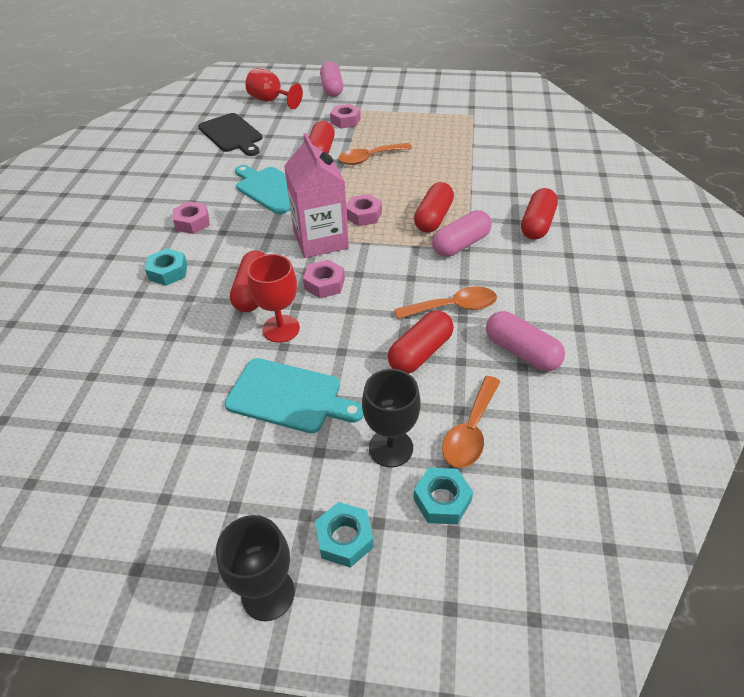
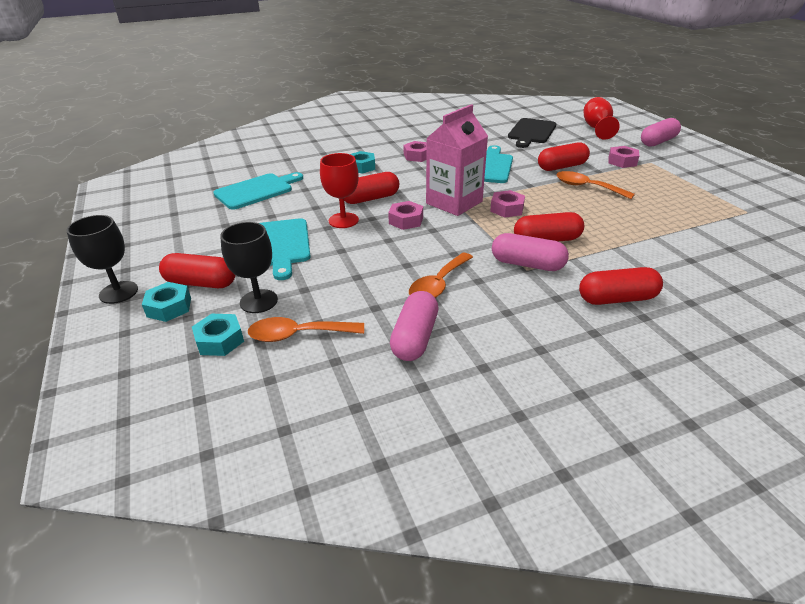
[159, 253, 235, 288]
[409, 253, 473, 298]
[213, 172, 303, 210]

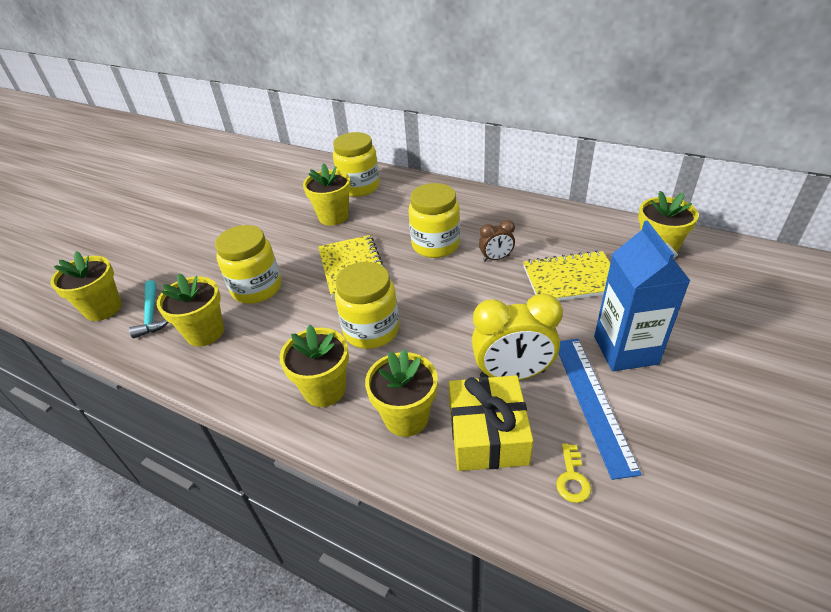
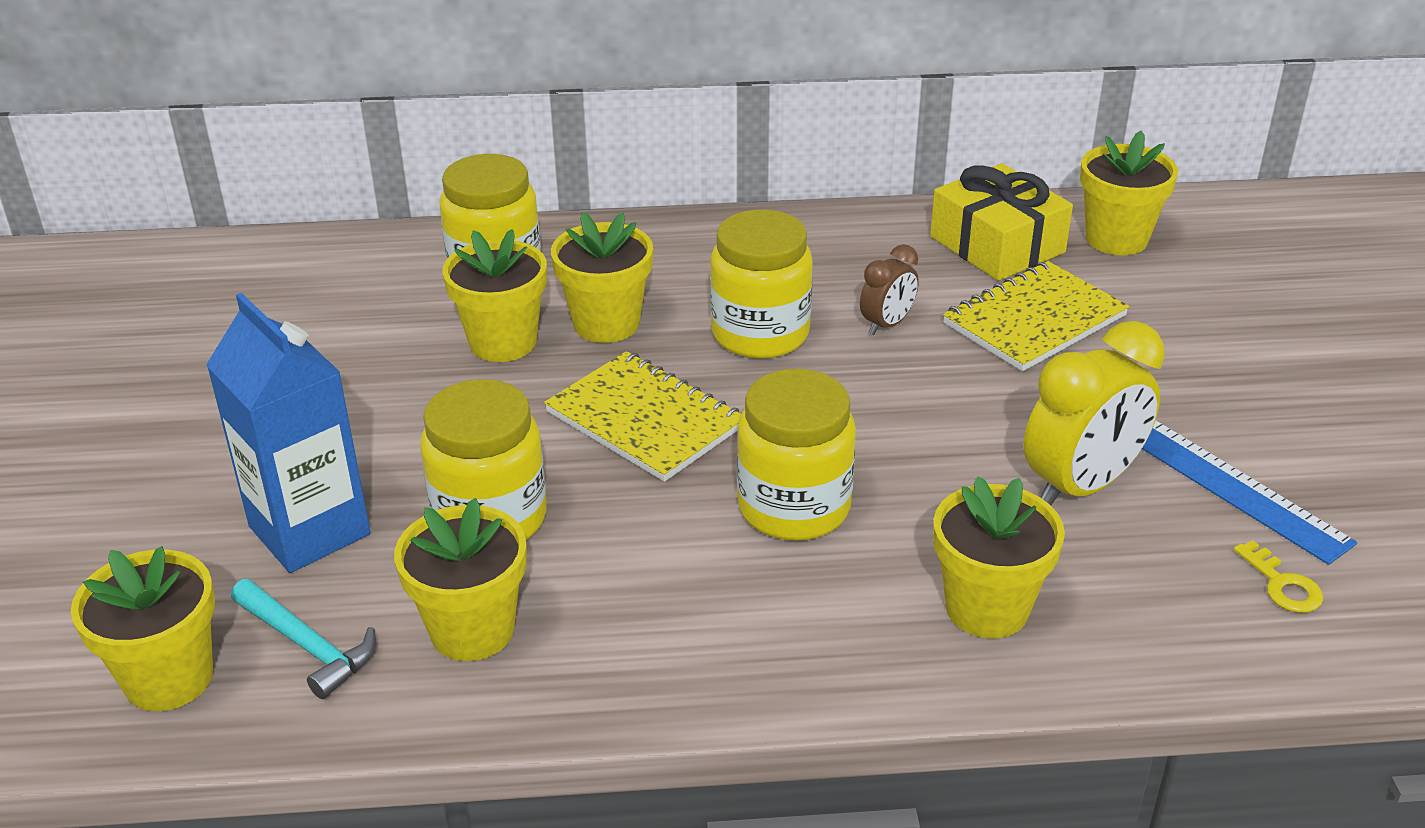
[551, 212, 653, 343]
[930, 163, 1073, 281]
[206, 293, 371, 573]

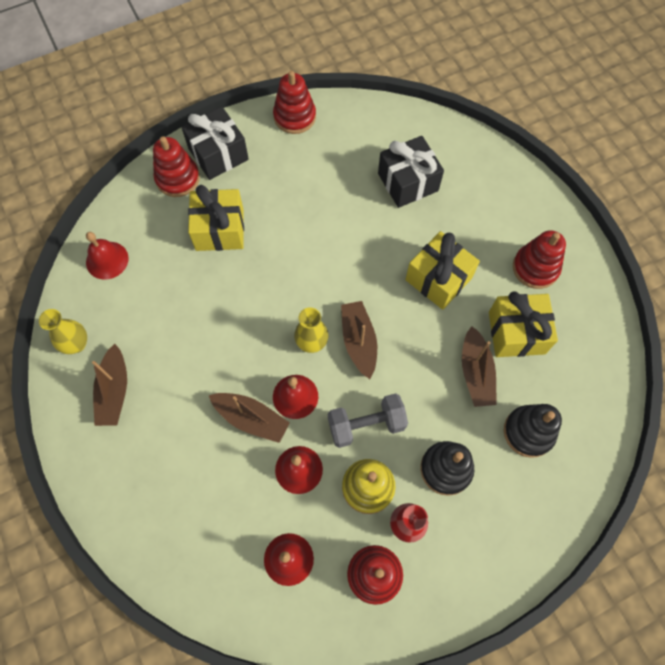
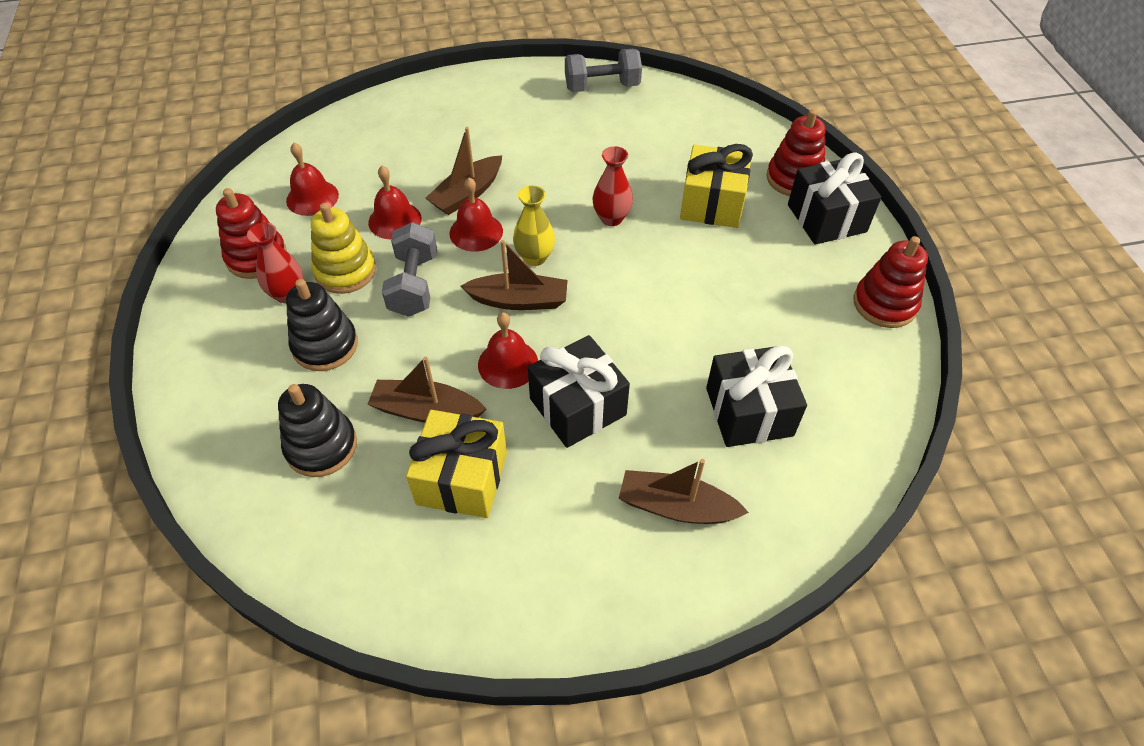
[565, 49, 642, 92]
[478, 312, 538, 389]
[619, 459, 749, 524]
[528, 335, 630, 448]
[513, 230, 566, 289] (first image)
[592, 146, 633, 226]

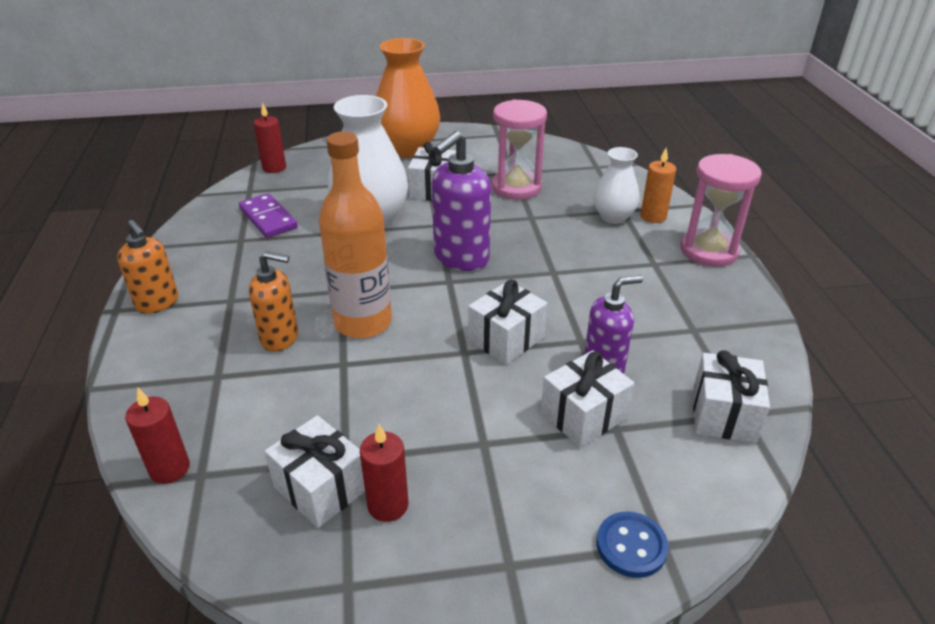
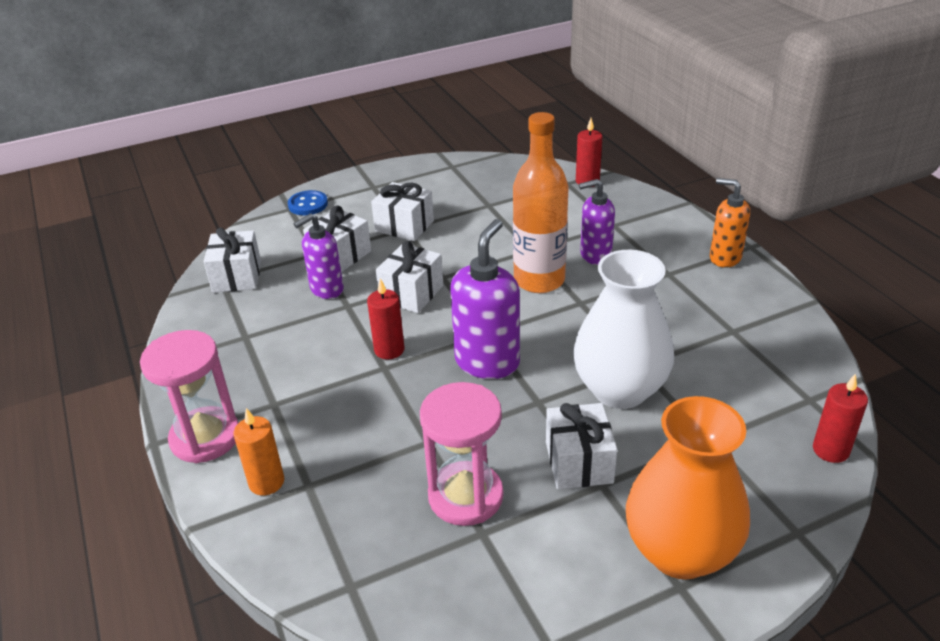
[239, 193, 298, 238] (first image)
[579, 179, 615, 265]
[371, 182, 434, 241]
[367, 278, 404, 359]
[593, 147, 640, 224] (first image)

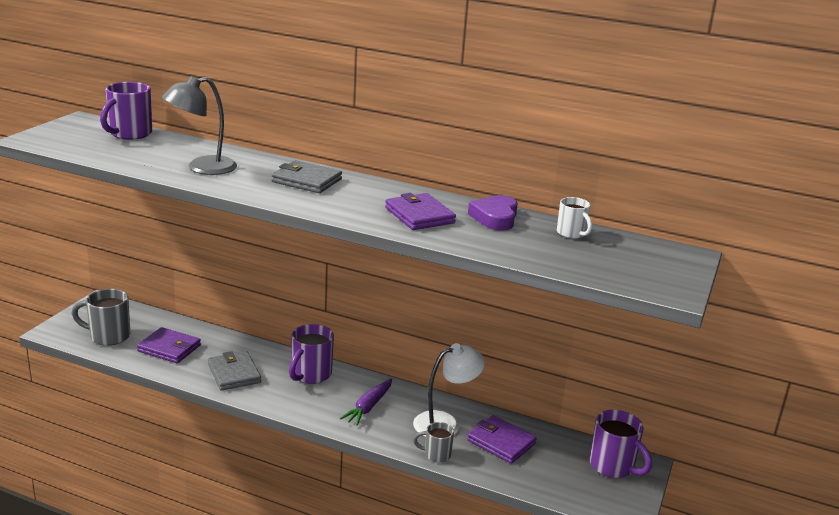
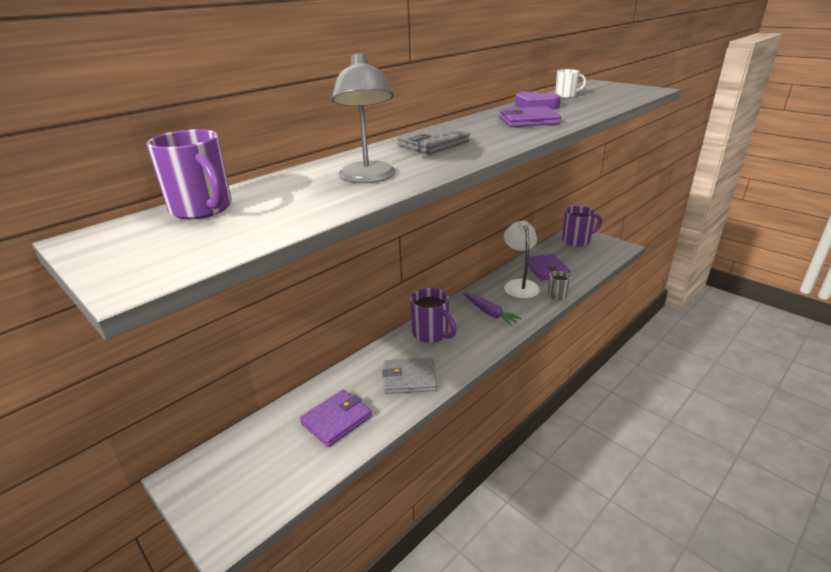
[72, 289, 130, 346] (first image)
[528, 254, 570, 280]

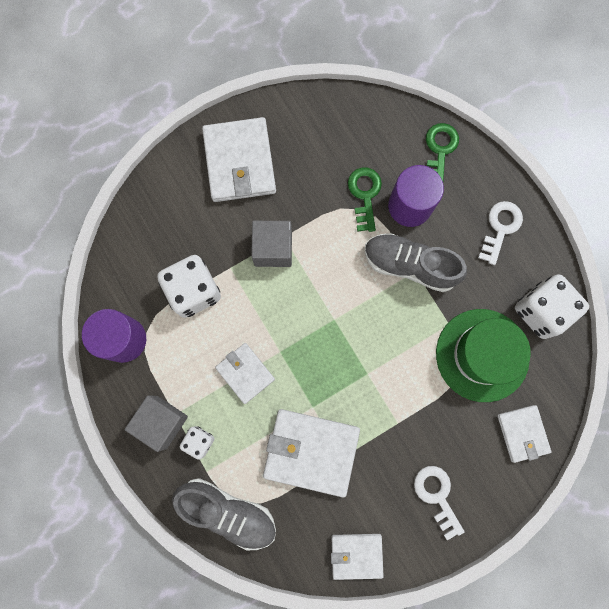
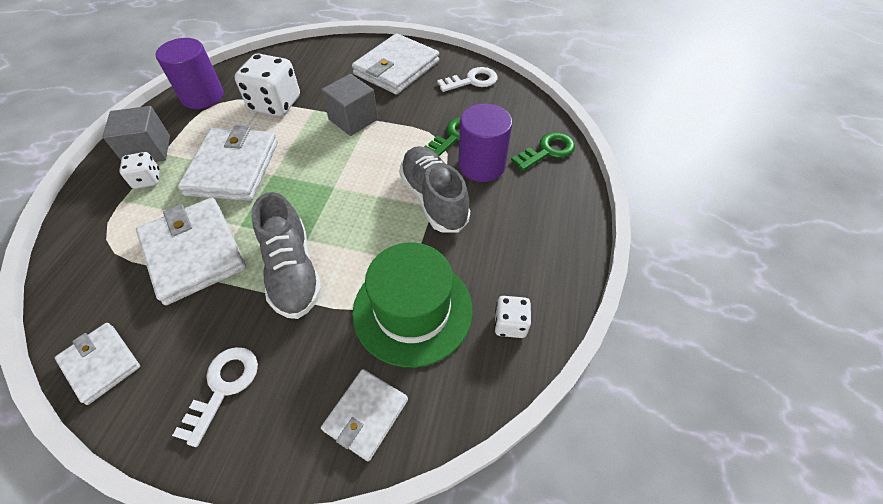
[251, 192, 322, 319]
[178, 125, 278, 201]
[437, 67, 497, 92]
[494, 296, 531, 338]

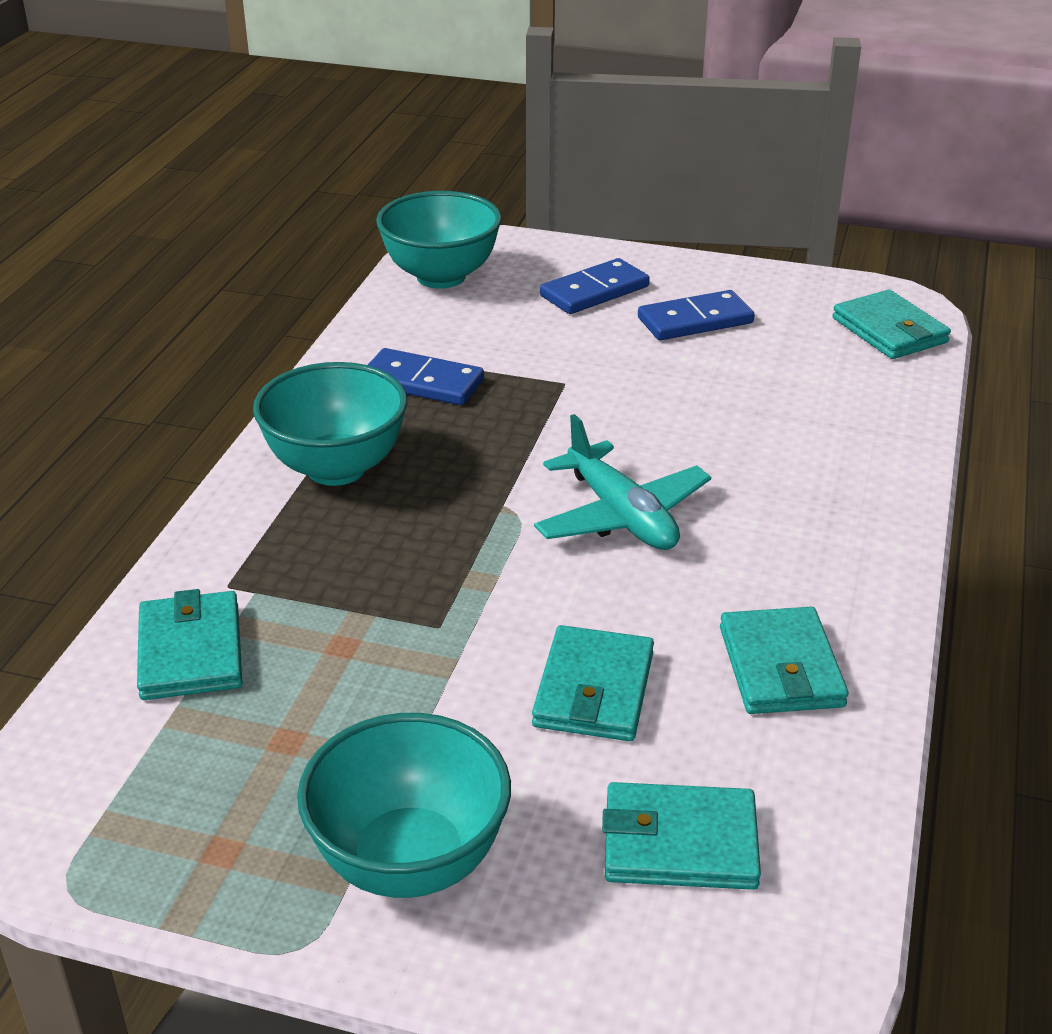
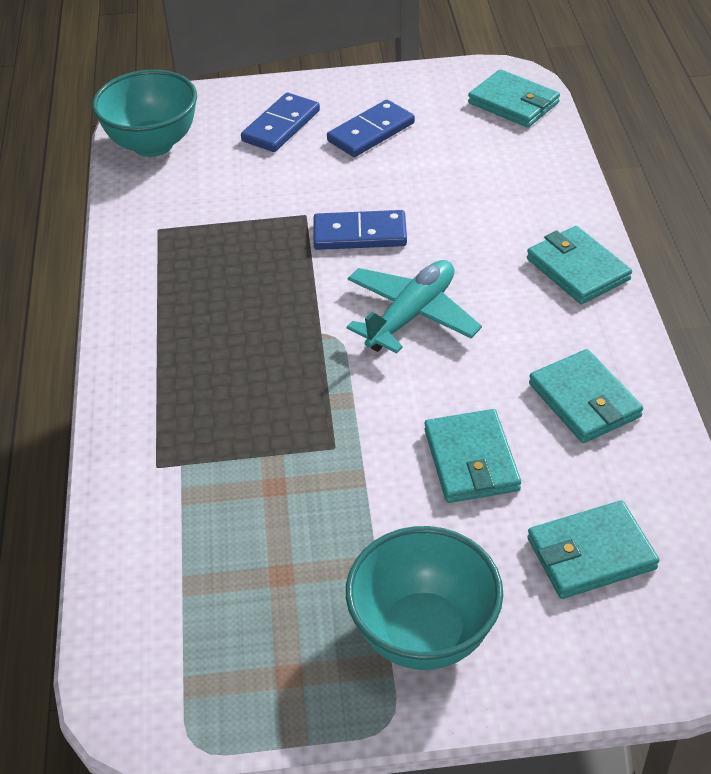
[527, 226, 632, 304]
[253, 362, 407, 486] (first image)
[313, 210, 407, 250]
[347, 260, 482, 353]

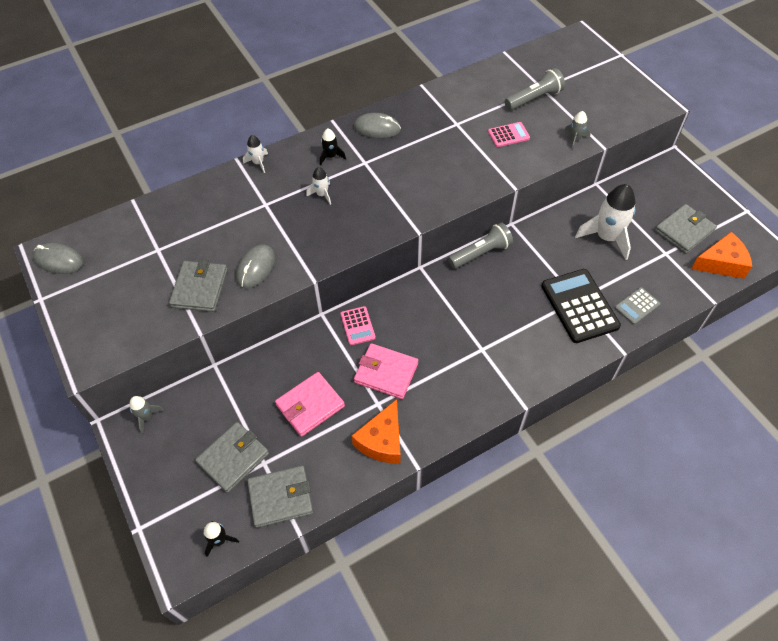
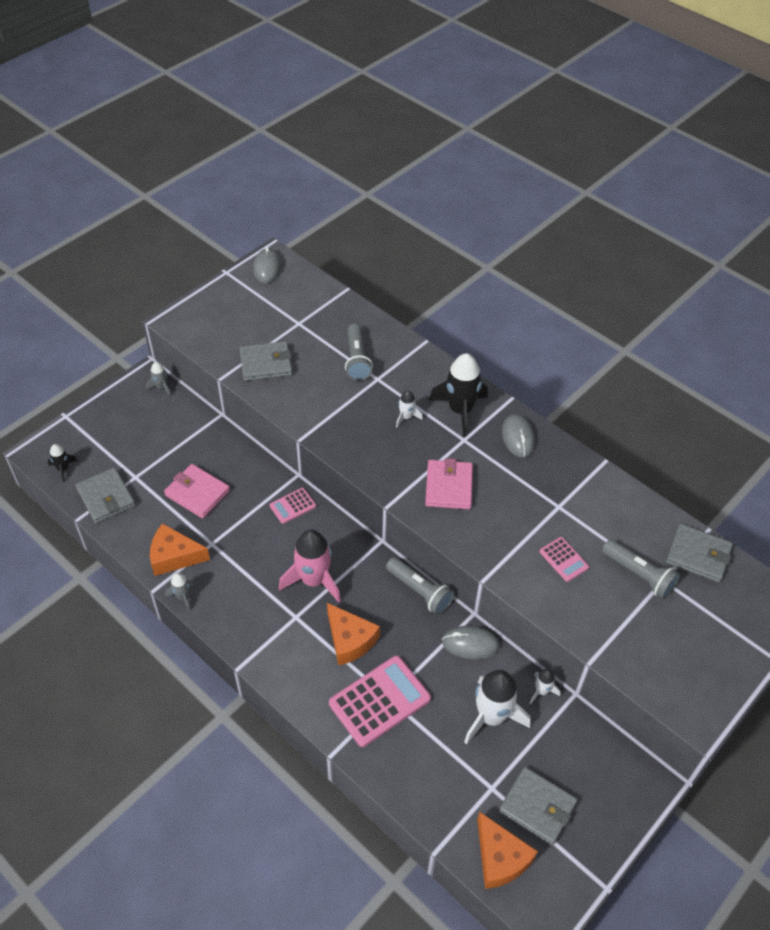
[666, 524, 733, 583]
[442, 626, 500, 659]
[530, 669, 561, 704]
[429, 353, 488, 437]
[425, 458, 473, 509]
[329, 656, 431, 747]
[165, 573, 195, 611]
[615, 287, 661, 325] (first image)
[279, 530, 341, 603]
[327, 603, 380, 666]
[345, 324, 373, 381]

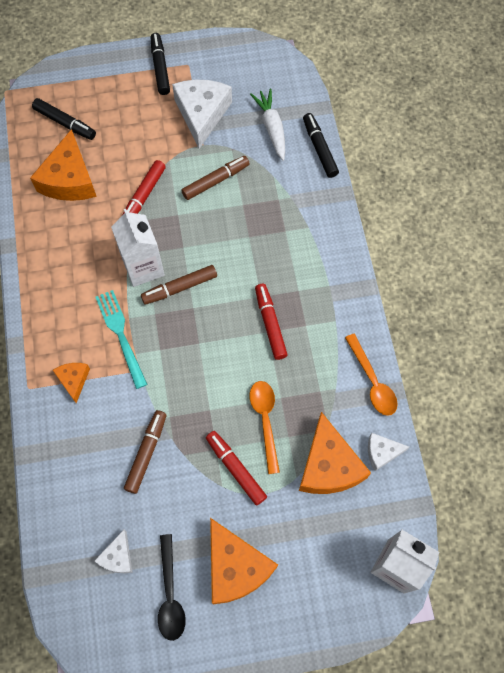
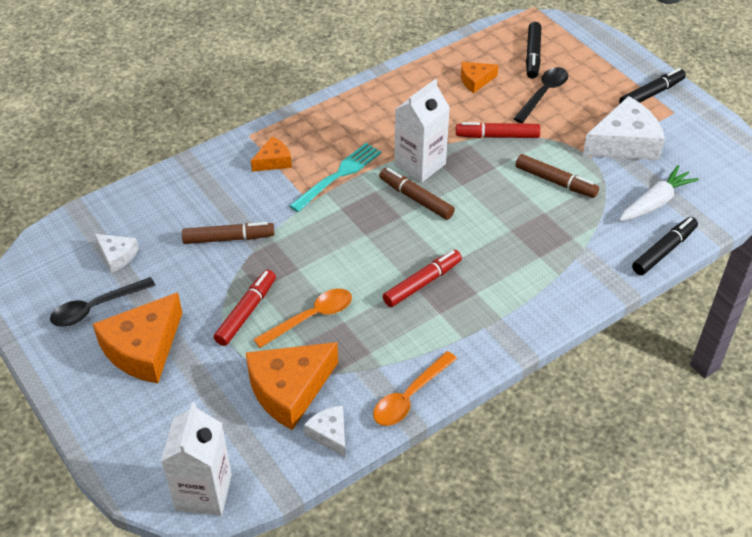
[461, 62, 499, 93]
[95, 234, 139, 273]
[513, 67, 568, 123]

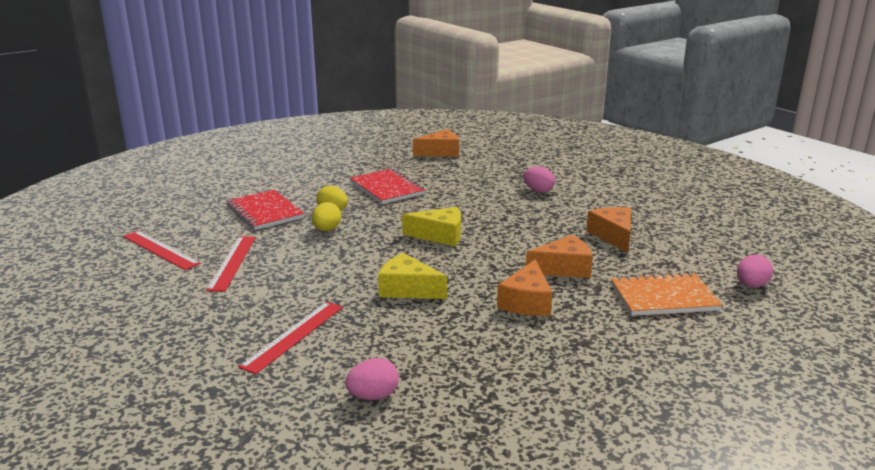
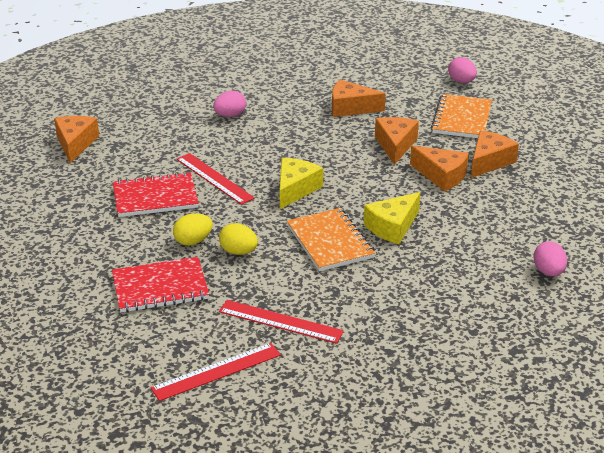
[176, 153, 255, 205]
[287, 208, 375, 271]
[471, 130, 519, 178]

